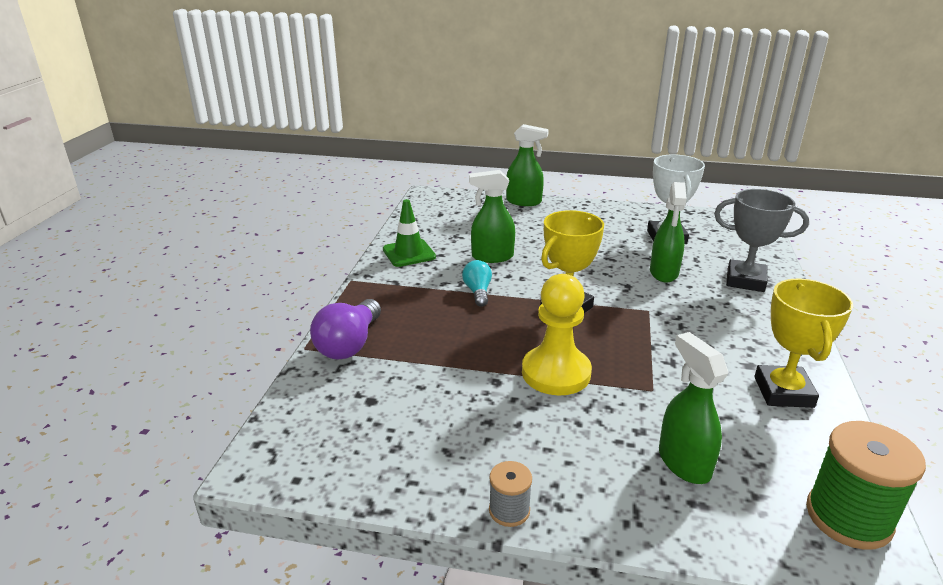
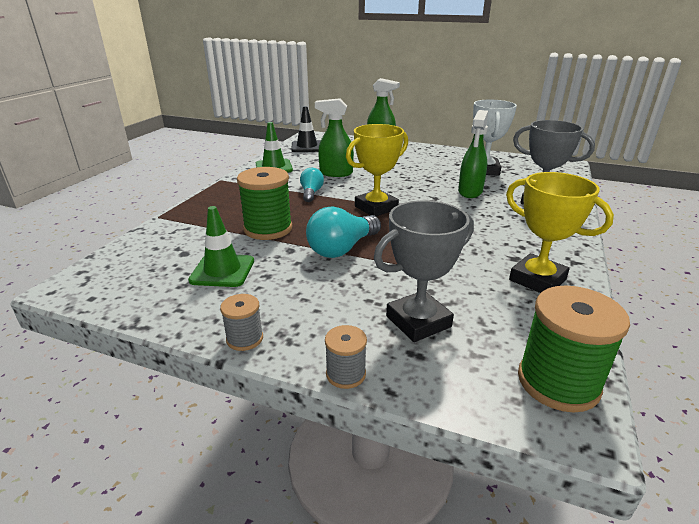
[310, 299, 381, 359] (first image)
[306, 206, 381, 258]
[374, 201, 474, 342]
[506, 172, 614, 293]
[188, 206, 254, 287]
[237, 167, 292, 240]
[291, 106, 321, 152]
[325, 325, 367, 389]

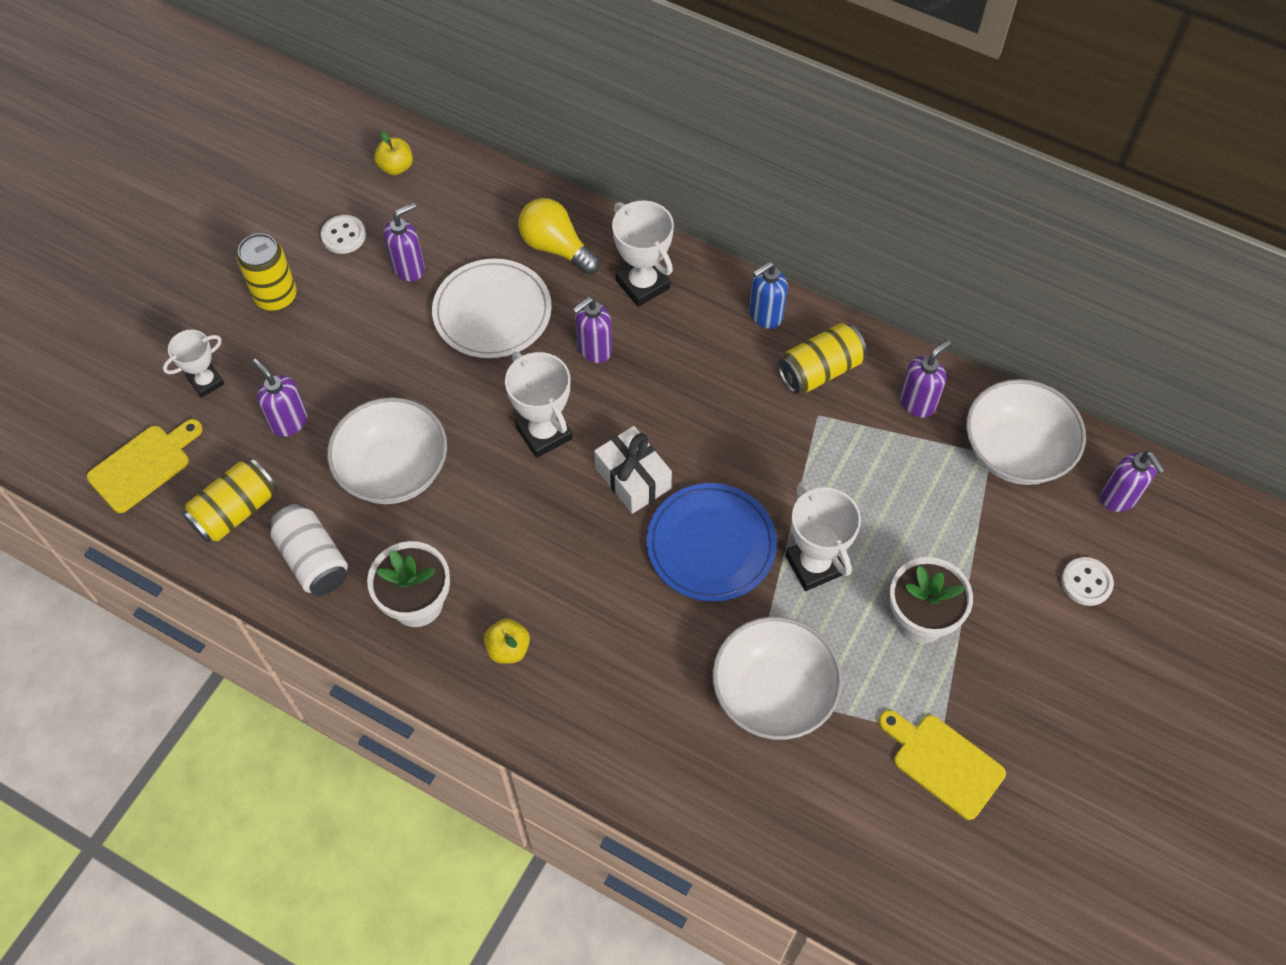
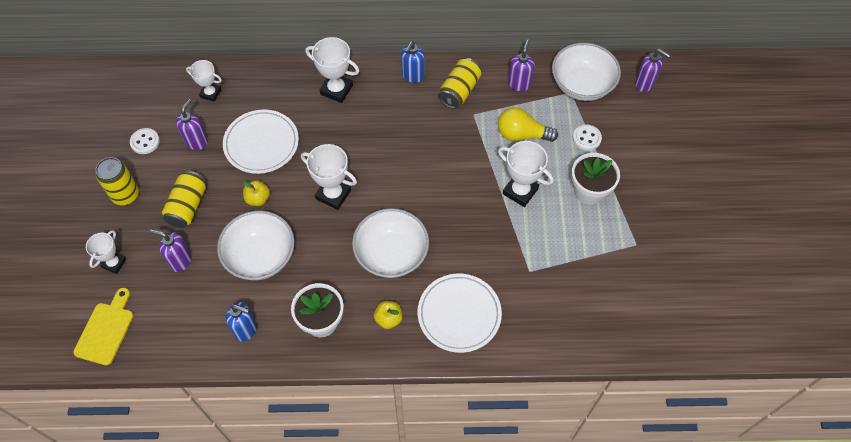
[162, 170, 206, 228]
[226, 302, 257, 342]
[243, 180, 270, 206]
[498, 107, 558, 142]
[573, 297, 612, 363] (first image)
[594, 426, 672, 514] (first image)
[647, 483, 777, 602] (first image)
[352, 208, 429, 278]
[878, 710, 1006, 820] (first image)
[573, 124, 602, 151]
[186, 60, 222, 102]
[418, 274, 502, 353]

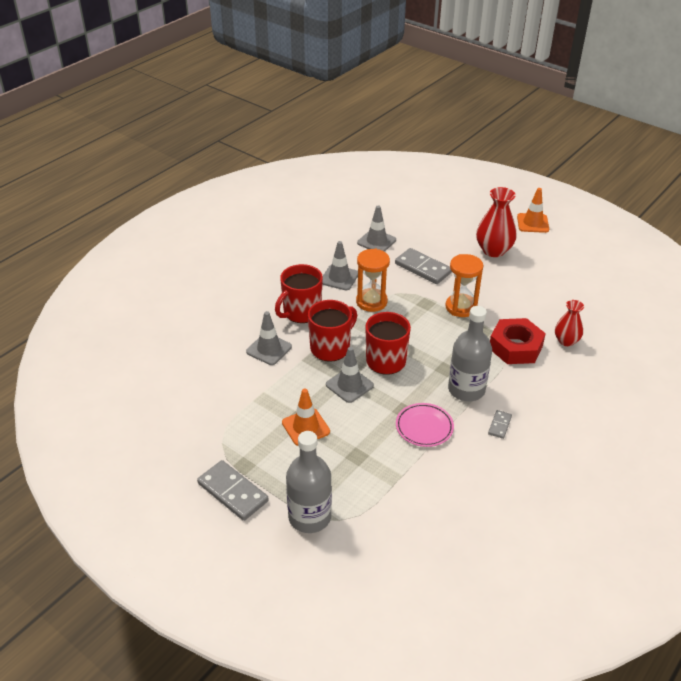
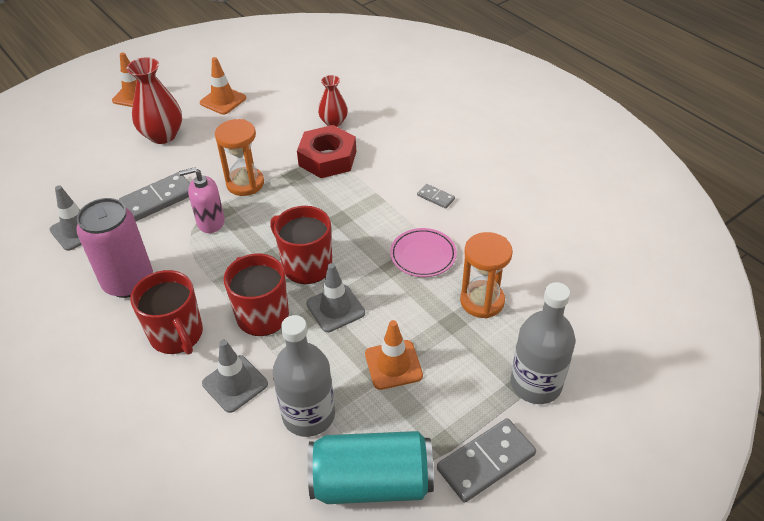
[76, 198, 153, 298]
[460, 232, 513, 318]
[272, 315, 335, 437]
[179, 167, 225, 233]
[200, 57, 246, 115]
[308, 431, 434, 504]

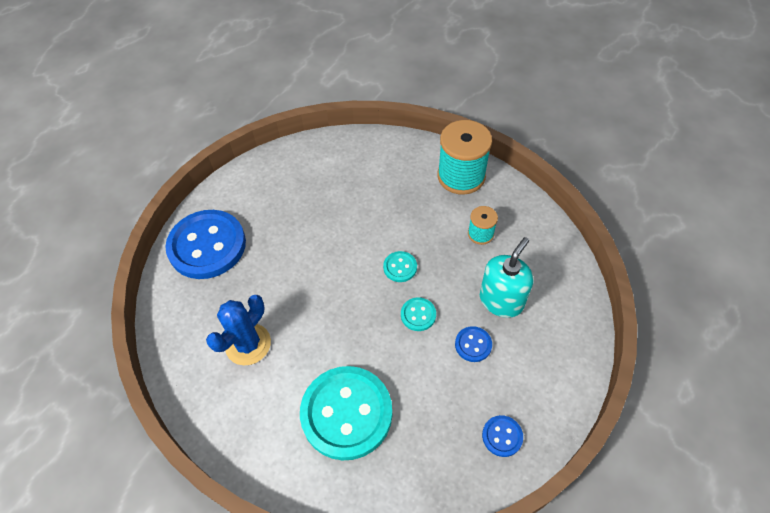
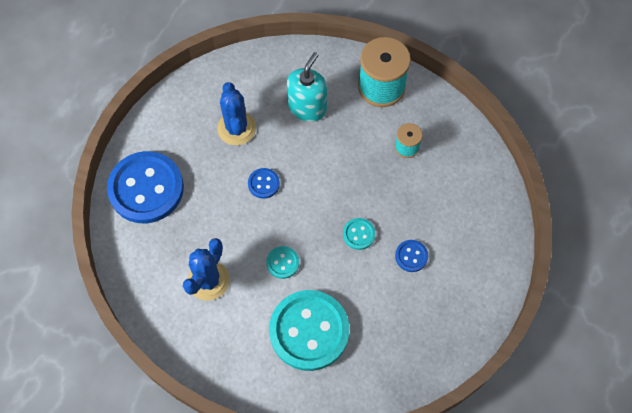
[266, 246, 299, 279]
[287, 52, 327, 122]
[248, 168, 280, 199]
[217, 82, 256, 145]

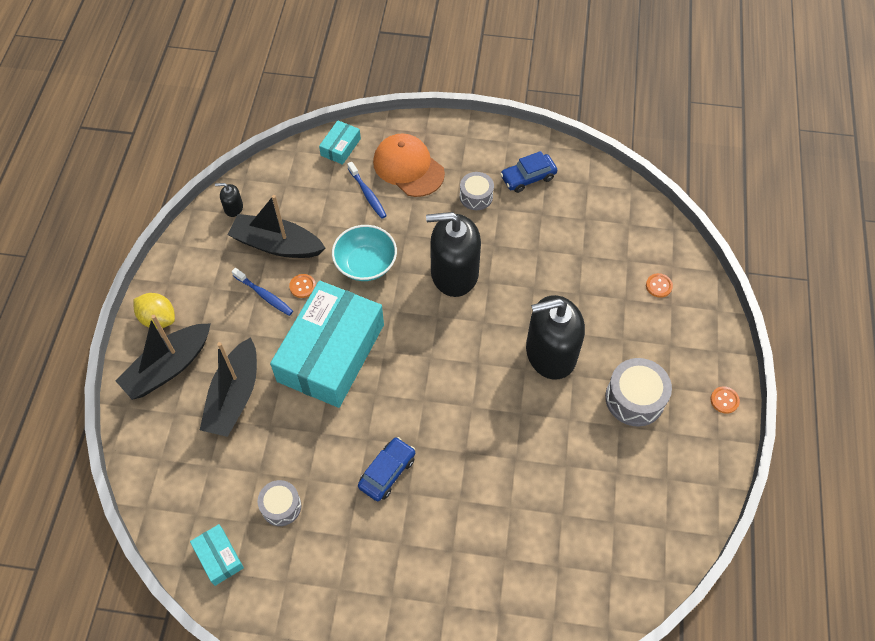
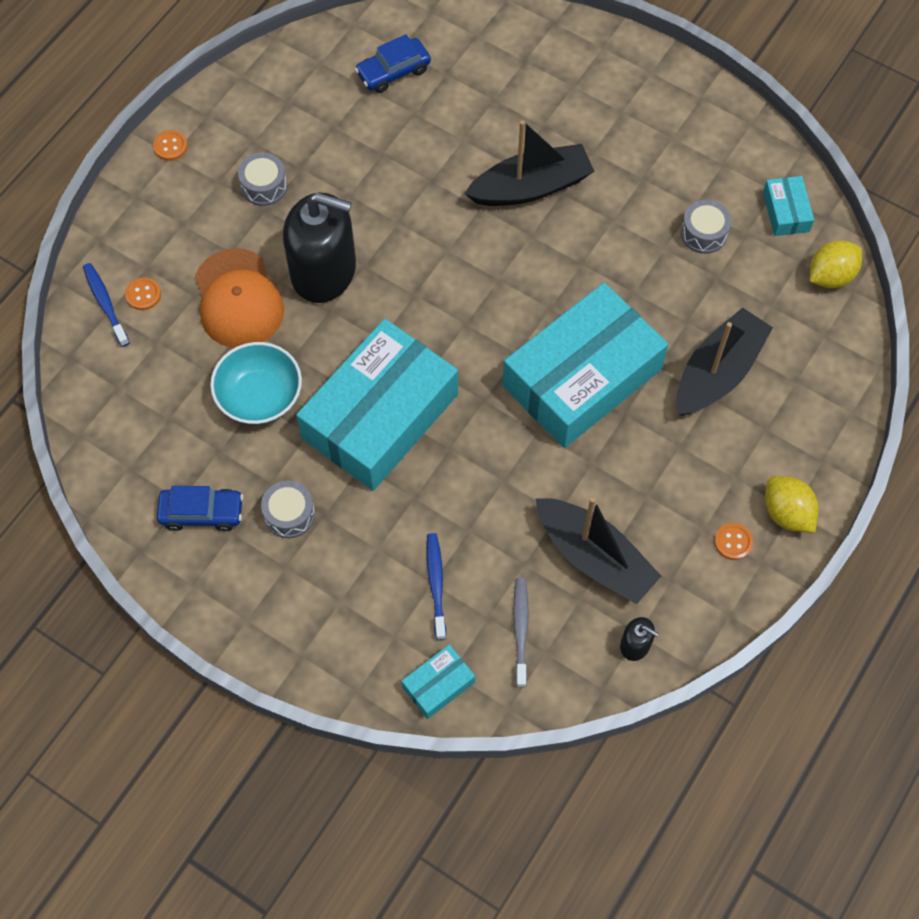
[464, 120, 594, 206]
[83, 263, 130, 347]
[714, 523, 753, 560]
[210, 342, 302, 424]
[355, 34, 431, 93]
[195, 248, 284, 348]
[296, 319, 458, 491]
[238, 153, 287, 206]
[513, 578, 529, 688]
[810, 240, 862, 288]

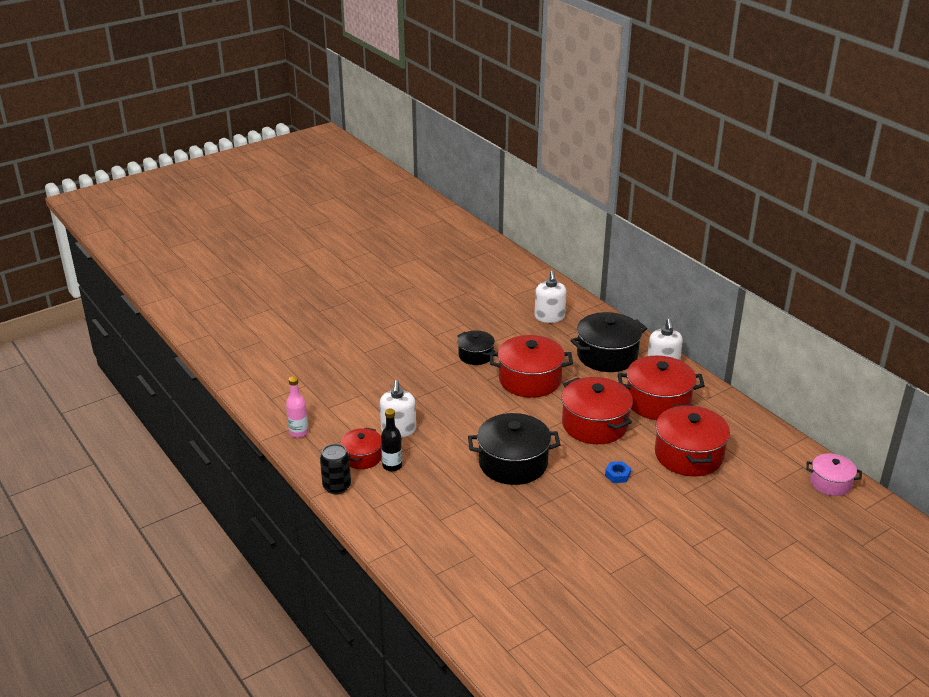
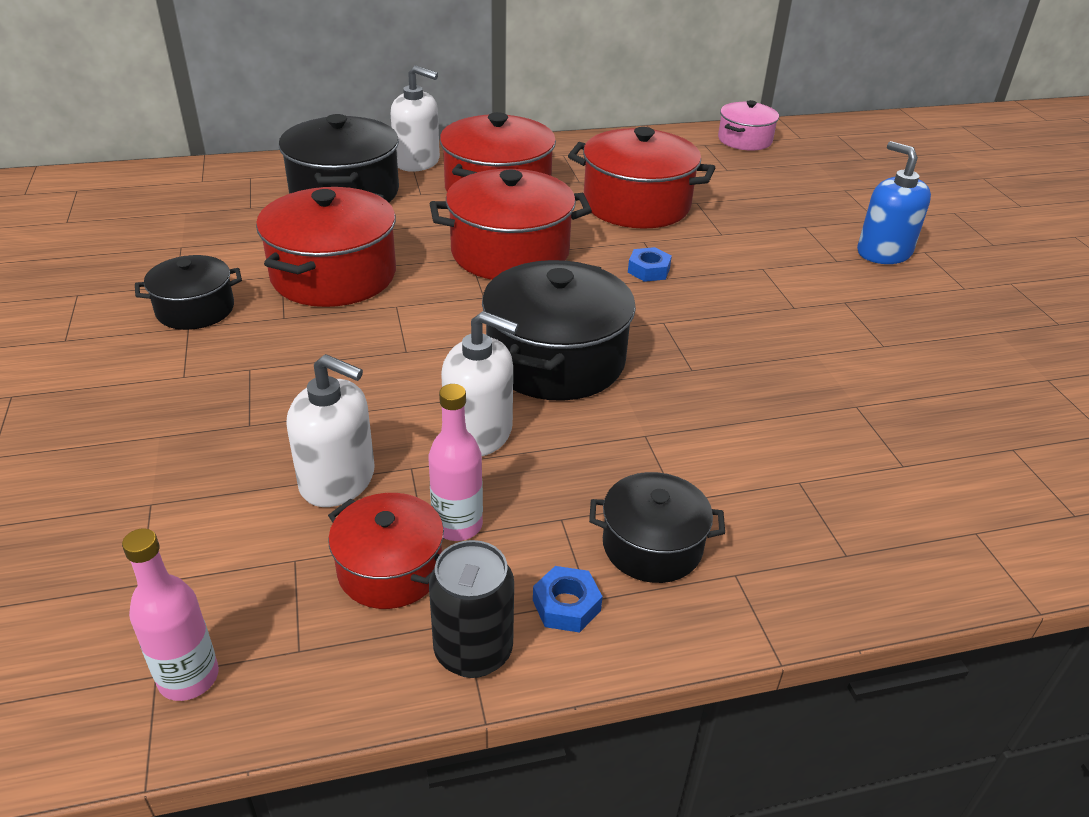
[428, 384, 483, 541]
[441, 311, 519, 456]
[533, 566, 603, 633]
[589, 472, 725, 583]
[857, 141, 931, 264]

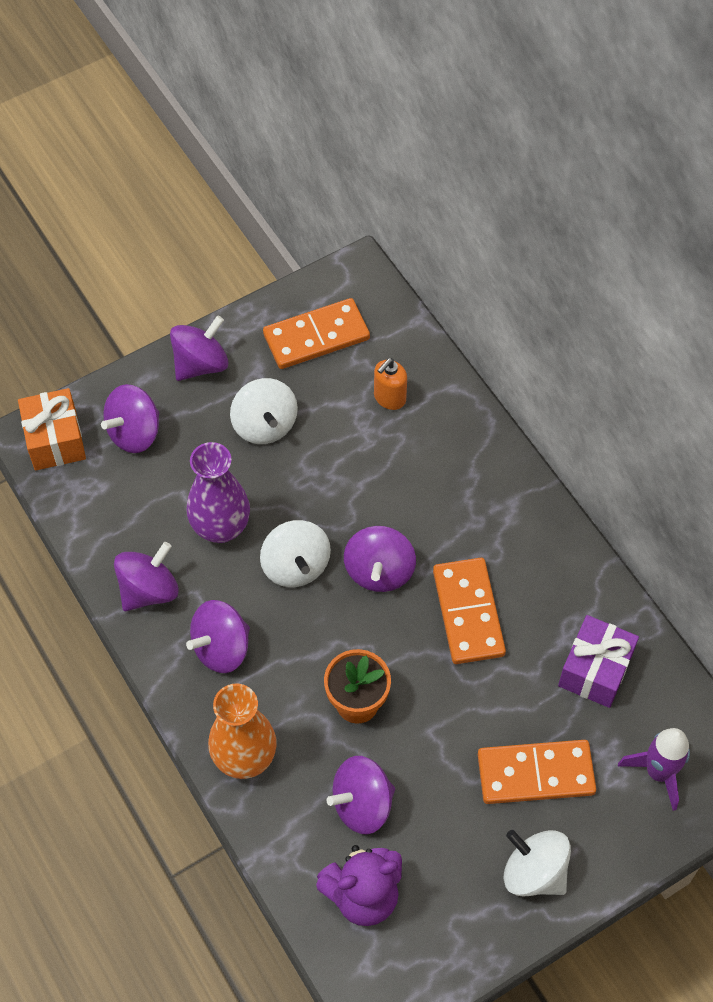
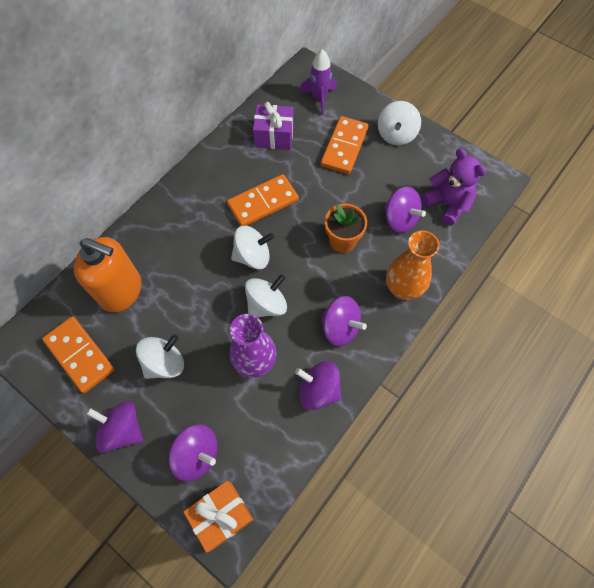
[231, 226, 274, 269]
[74, 237, 141, 312]
[321, 116, 369, 174]

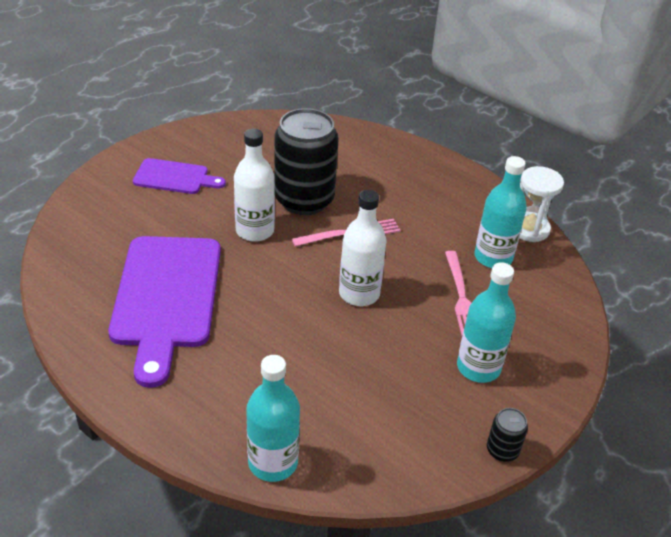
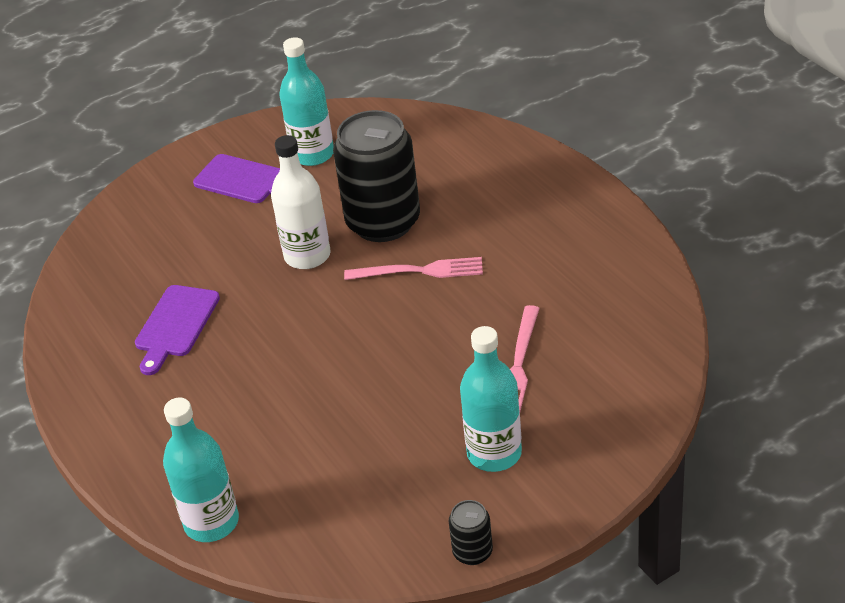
[135, 285, 220, 375]
[339, 190, 387, 306] (first image)
[279, 37, 334, 166]
[519, 166, 564, 242] (first image)

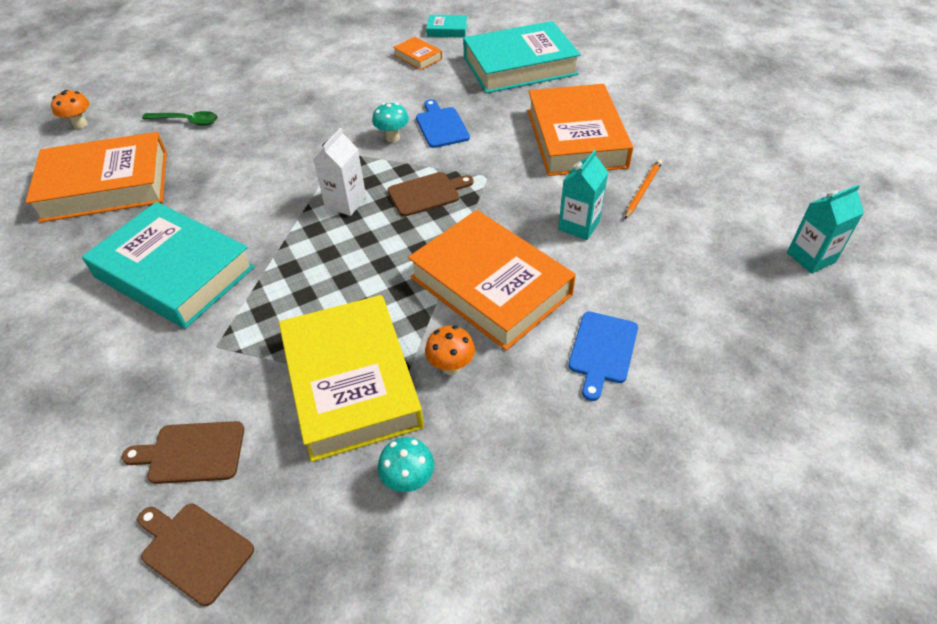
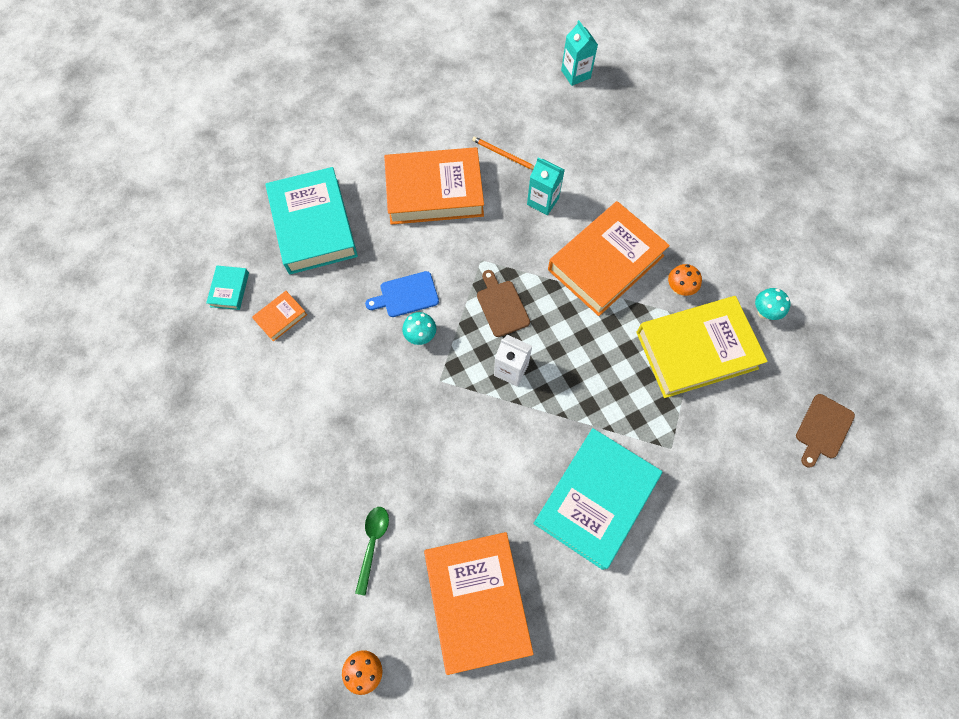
[122, 421, 244, 484] (first image)
[568, 311, 638, 401] (first image)

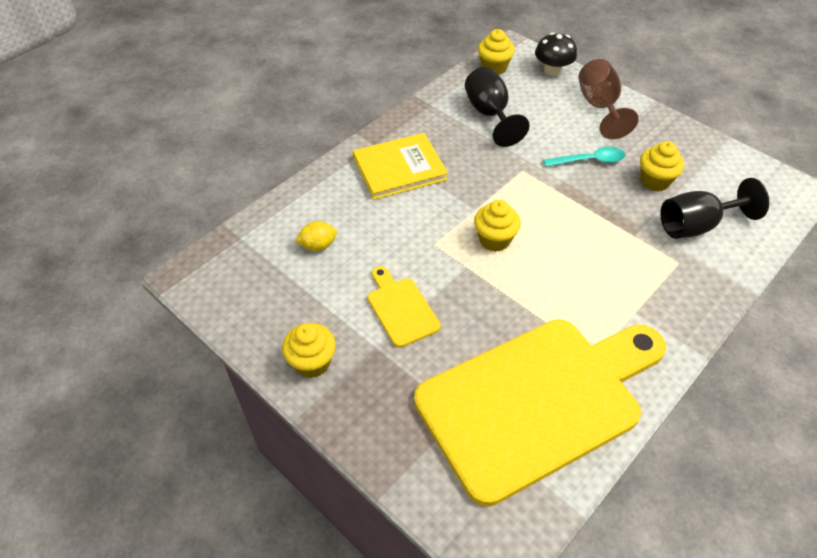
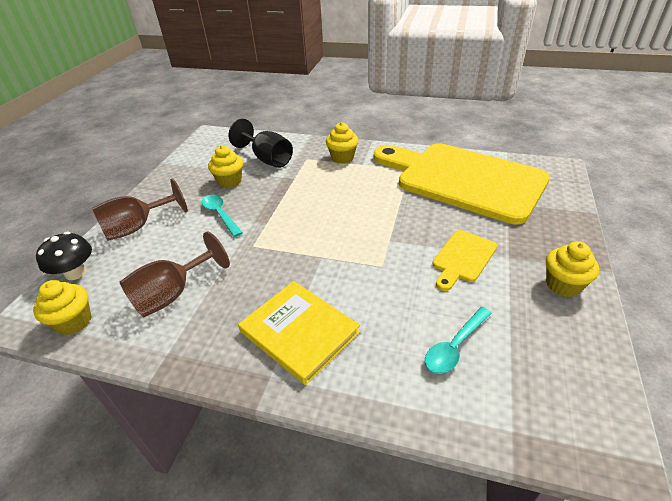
[425, 307, 492, 374]
[120, 231, 230, 317]
[326, 122, 359, 164]

